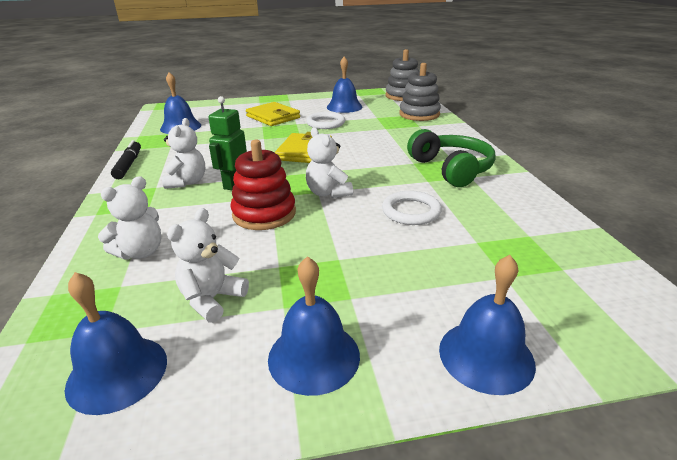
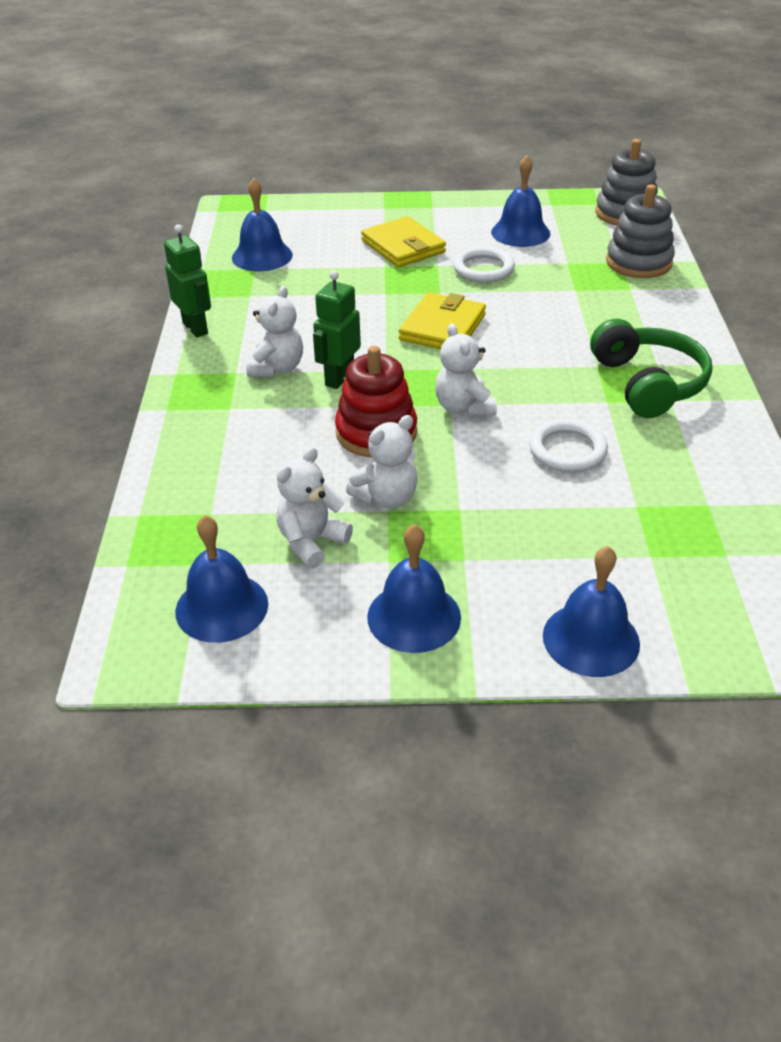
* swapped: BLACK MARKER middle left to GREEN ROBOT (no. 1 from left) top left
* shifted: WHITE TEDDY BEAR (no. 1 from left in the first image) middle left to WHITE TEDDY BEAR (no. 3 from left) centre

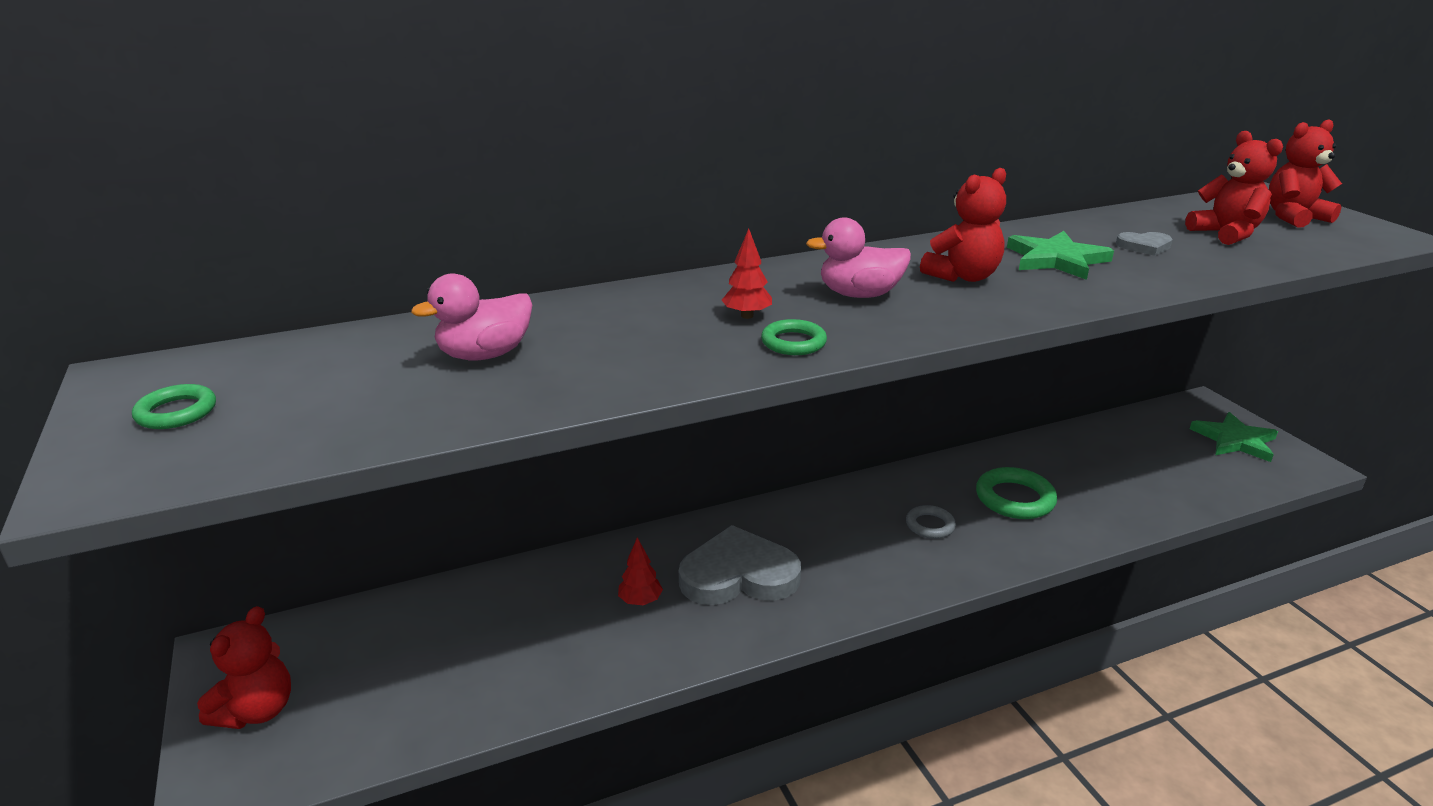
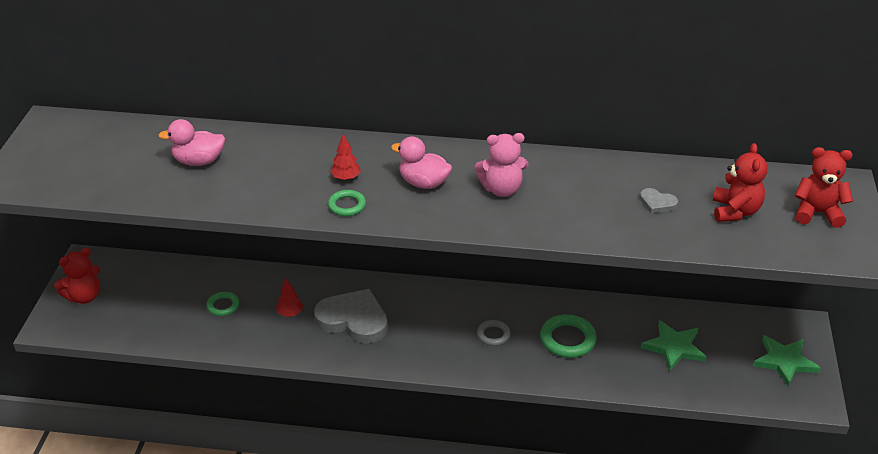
* repainted: RED TEDDY BEAR (no. 2 from left) top right to PINK TEDDY BEAR centre
* shifted: GREEN STAR (no. 1 from left) top right to bottom right
* shifted: GREEN RING (no. 1 from left) middle left to bottom left

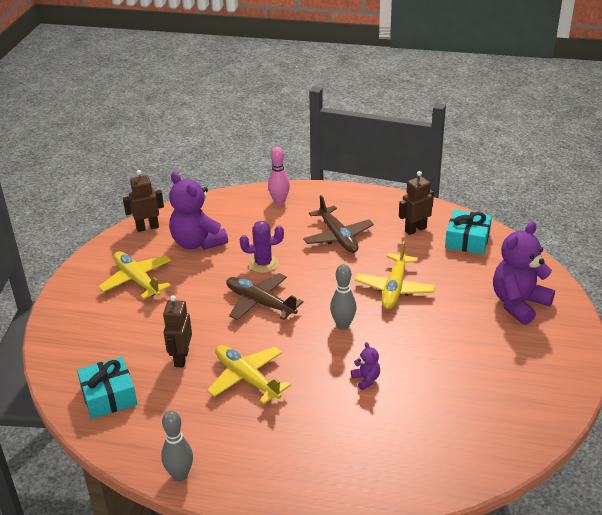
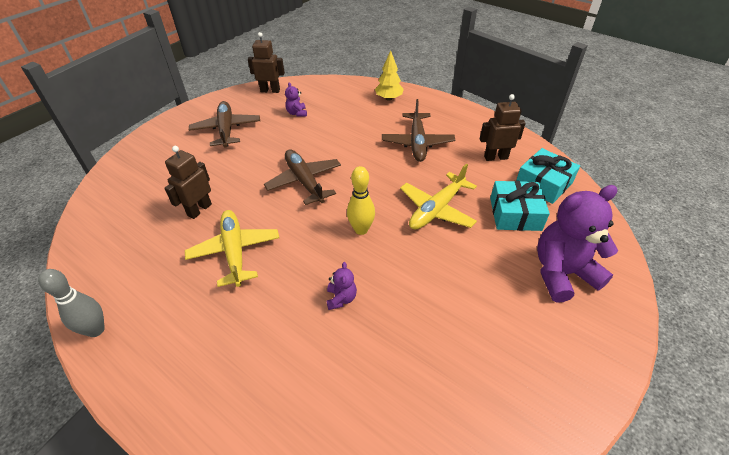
* swapped: PINK BOWLING PIN centre to YELLOW TREE top centre
* scaled: PURPLE TEDDY BEAR (no. 1 from left) middle left = top centre x0.44
* gone: PURPLE CACTUS centre
* repainted: YELLOW PLANE (no. 1 from left) middle left to BROWN PLANE (no. 1 from left) top left
* repainted: GREY BOWLING PIN (no. 2 from left) centre to YELLOW BOWLING PIN centre
* shifted: TURQUOISE GIFT (no. 1 from left) bottom left to middle right

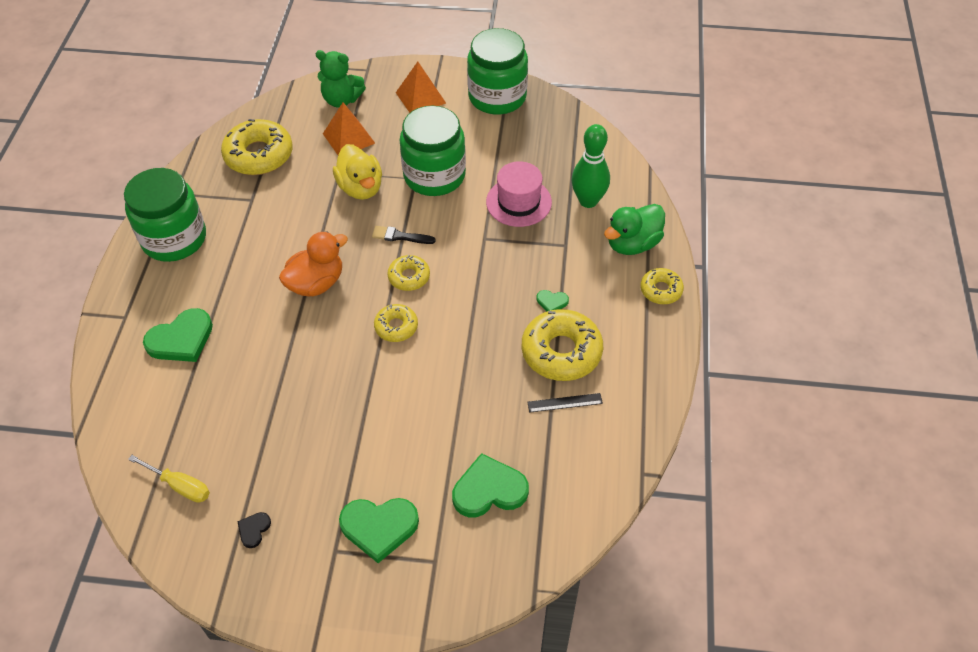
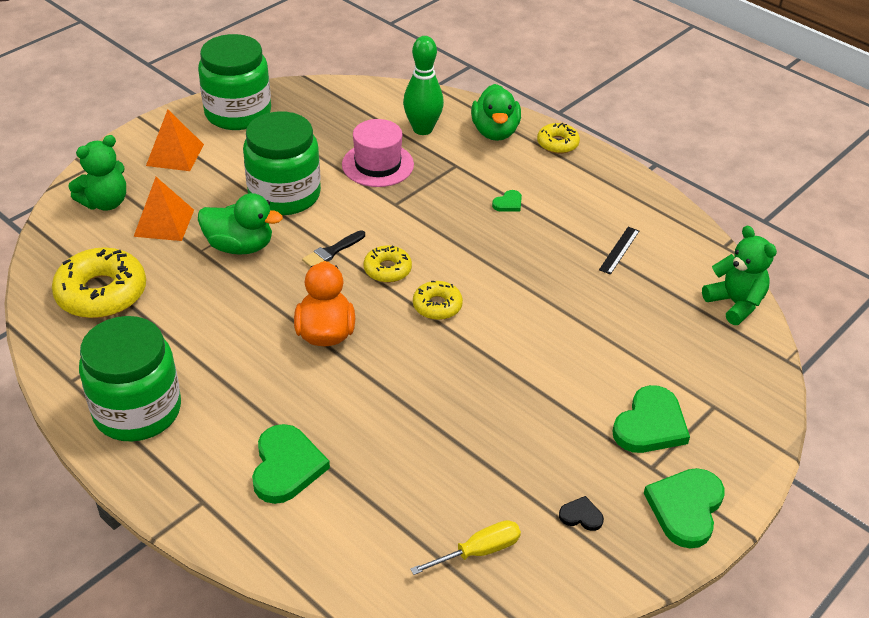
* repainted: YELLOW DUCK top centre to GREEN DUCK (no. 1 from left) middle left
* gone: YELLOW DONUT (no. 4 from left) centre
* shifted: GREEN HEART (no. 3 from left in the first image) bottom centre to GREEN HEART (no. 4 from left) bottom right
* rotated: BLACK HEART bottom left = bottom right 135 degrees clockwise
* new: GREEN TEDDY BEAR (no. 2 from left) middle right

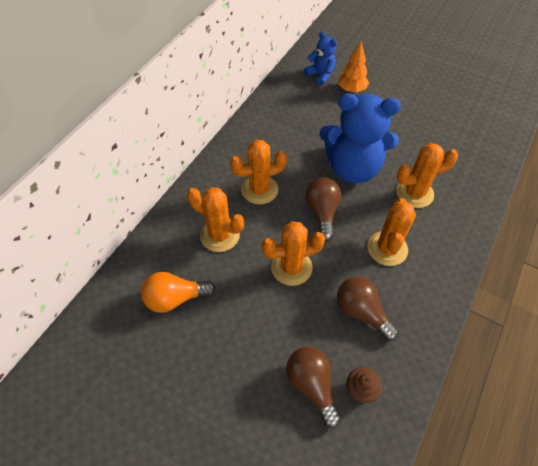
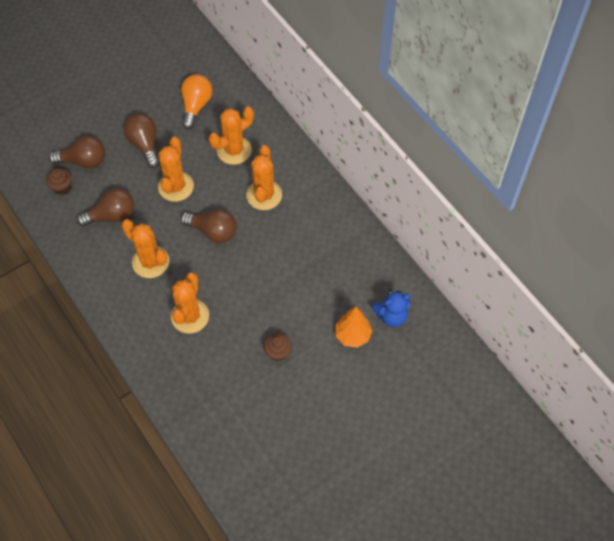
* gone: BLUE TEDDY BEAR (no. 2 from left) top right
* new: BROWN LIGHT BULB (no. 3 from left) top left
* new: BROWN CUPCAKE (no. 2 from left) centre

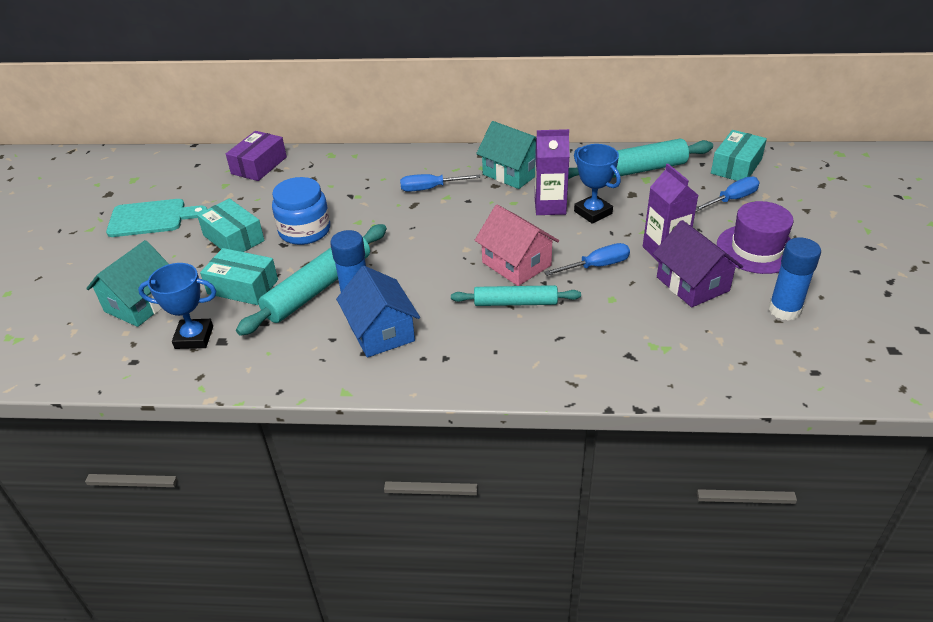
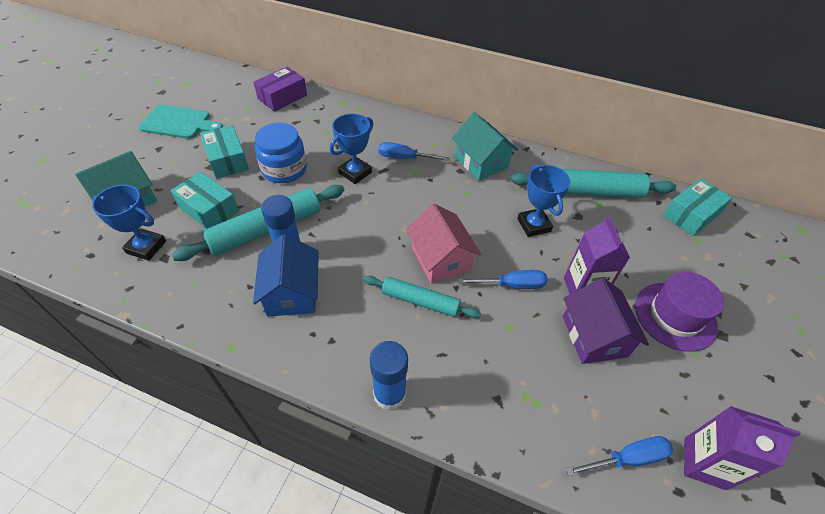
* shifted: PURPLE CARTON (no. 1 from left in the first image) top centre to PURPLE CARTON (no. 2 from left) bottom right
* shifted: BLUE SCREWDRIVER (no. 3 from left) top right to bottom right
* shifted: BLUE GLUE STICK (no. 2 from left) middle right to bottom centre
* new: BLUE TROPHY (no. 2 from left) top centre

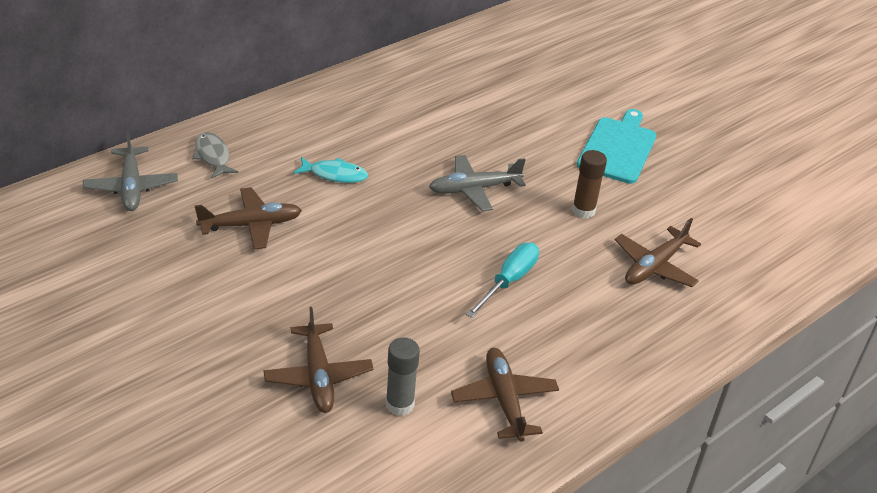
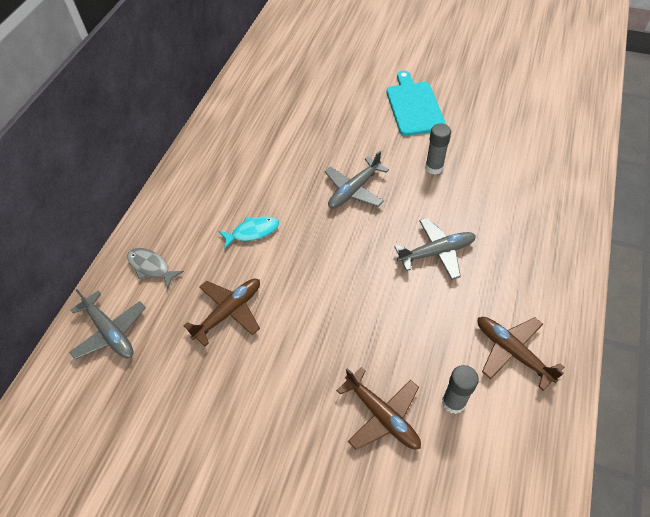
* repainted: BROWN GLUE STICK middle right to GREY GLUE STICK (no. 1 from left) top right
* gone: BROWN PLANE (no. 4 from left) middle right
* swapped: TURQUOISE SCREWDRIVER centre to GREY PLANE (no. 3 from left) middle right

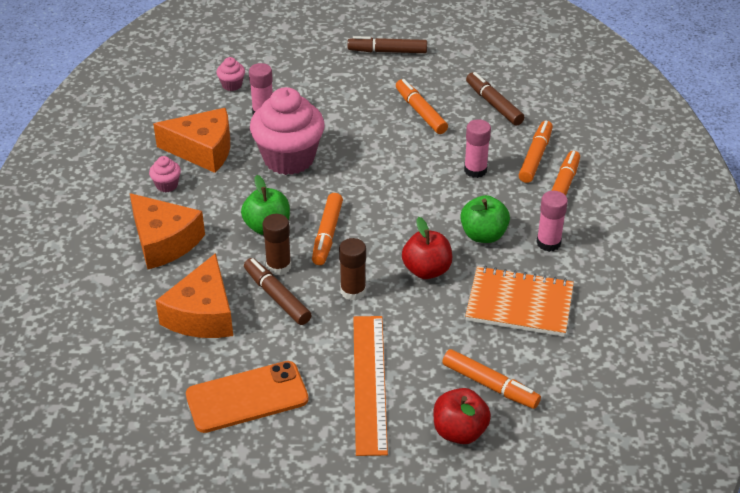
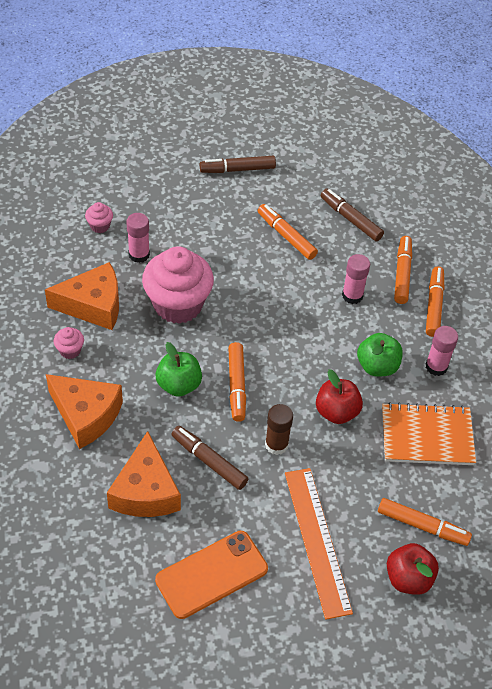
* gone: BROWN GLUE STICK (no. 1 from left) centre

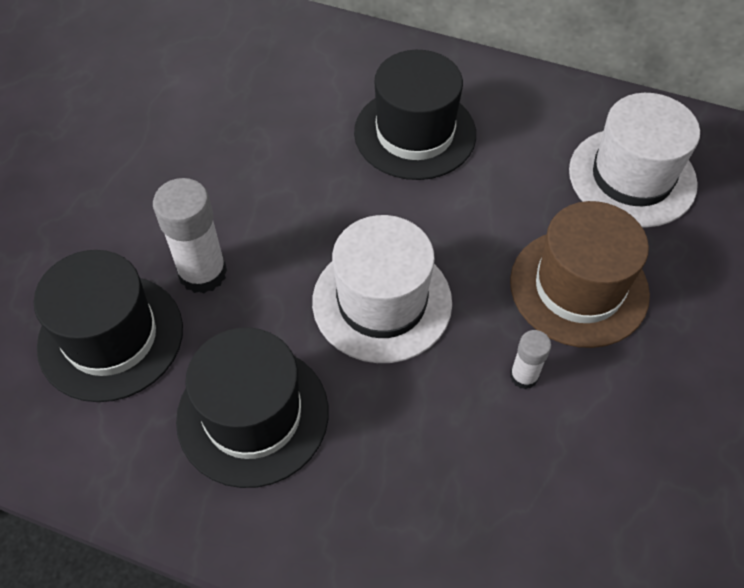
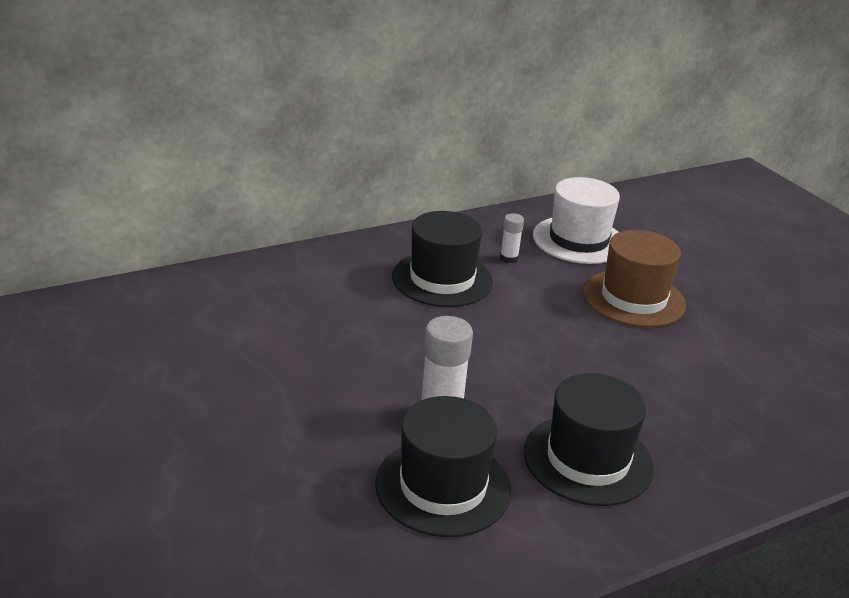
* gone: WHITE HAT (no. 1 from left) centre
* shifted: WHITE GLUE STICK (no. 2 from left) middle right to centre

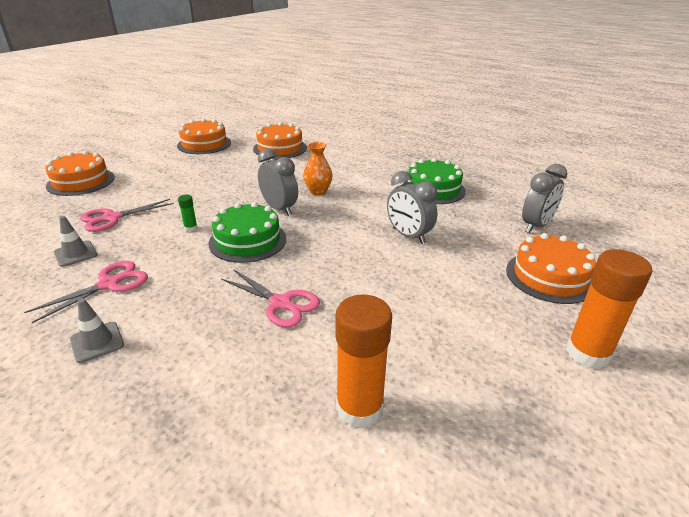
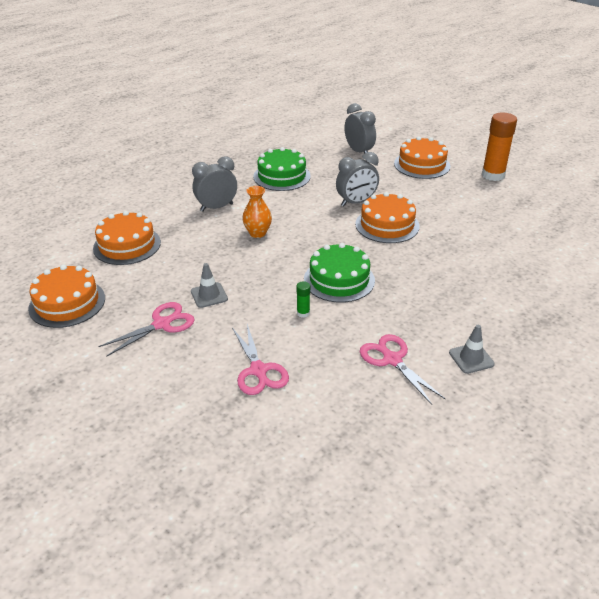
* shifted: GREY CLOCK (no. 1 from left) centre to top centre
* shifted: ORANGE CAKE (no. 1 from left in the first image) middle left to ORANGE CAKE (no. 3 from left) centre
* shifted: GREY TRAFFIC CONE (no. 1 from left) middle left to centre
* shifted: PINK SCISSORS (no. 3 from left in the first image) centre to PINK SCISSORS (no. 1 from left) middle left
* gone: ORANGE GLUE STICK (no. 1 from left) bottom centre

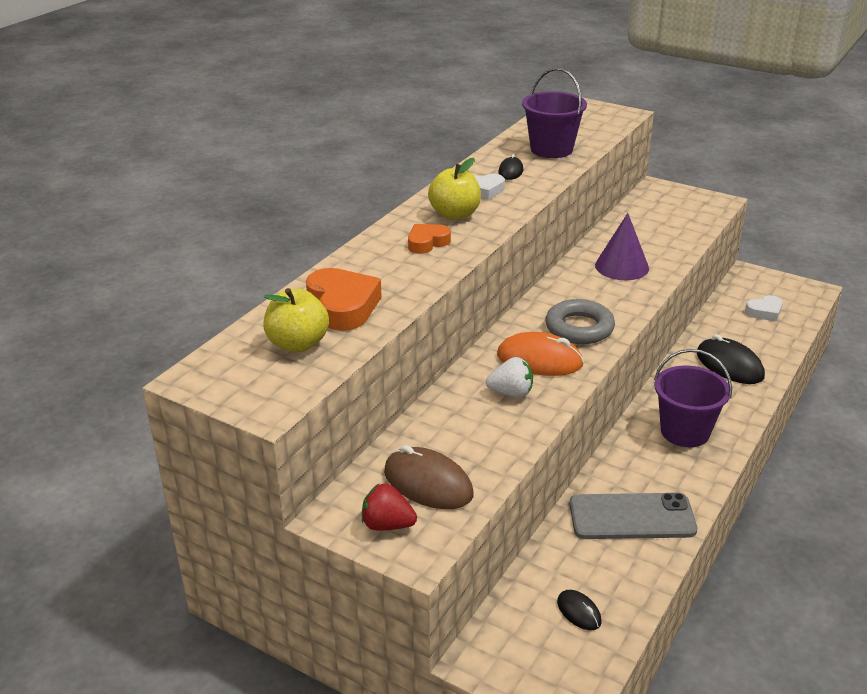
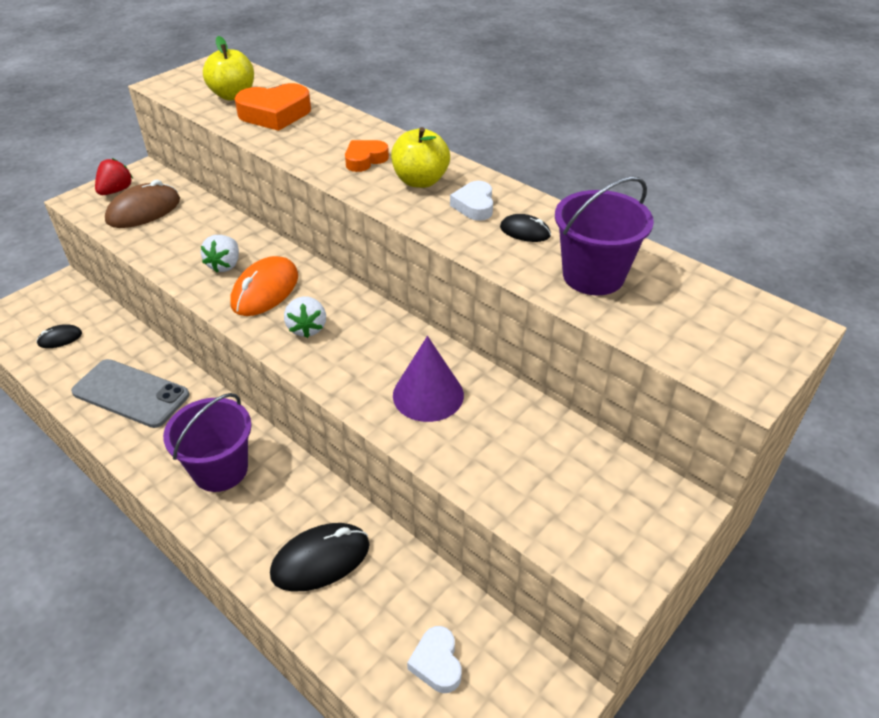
* rotated: ORANGE HEART (no. 2 from left) centre = top centre 105 degrees counterclockwise
* swapped: GREY RING middle right to WHITE STRAWBERRY (no. 2 from left) centre
* rotated: GREY PHONE bottom right = middle left 75 degrees counterclockwise

